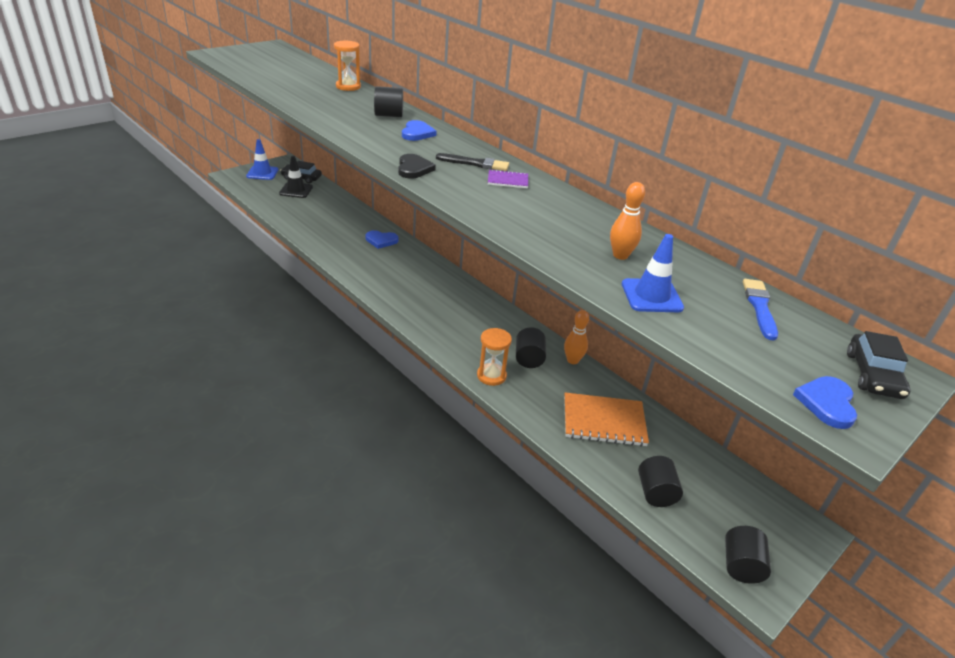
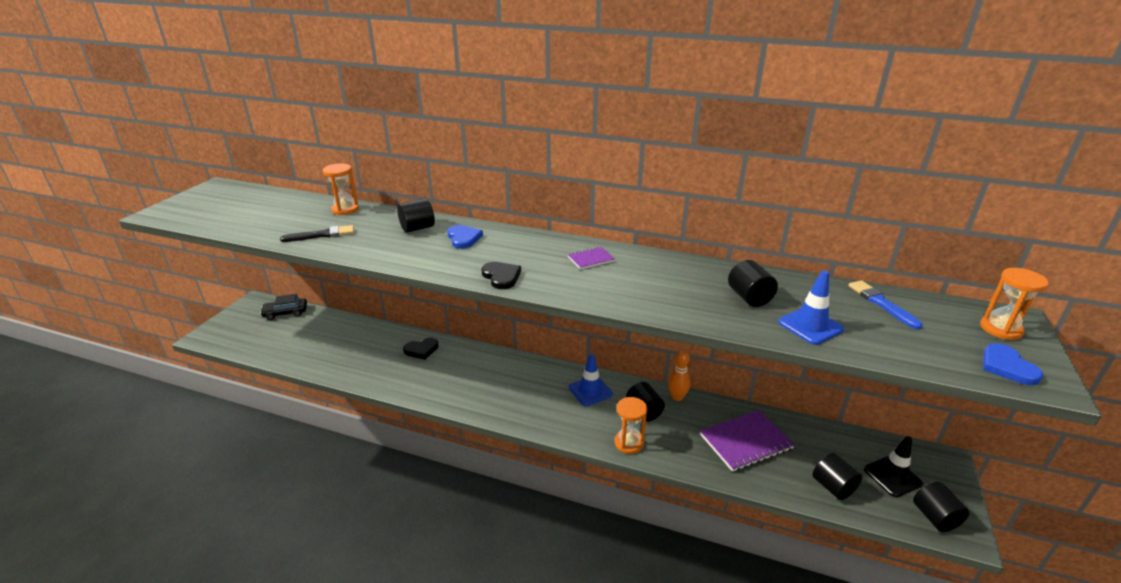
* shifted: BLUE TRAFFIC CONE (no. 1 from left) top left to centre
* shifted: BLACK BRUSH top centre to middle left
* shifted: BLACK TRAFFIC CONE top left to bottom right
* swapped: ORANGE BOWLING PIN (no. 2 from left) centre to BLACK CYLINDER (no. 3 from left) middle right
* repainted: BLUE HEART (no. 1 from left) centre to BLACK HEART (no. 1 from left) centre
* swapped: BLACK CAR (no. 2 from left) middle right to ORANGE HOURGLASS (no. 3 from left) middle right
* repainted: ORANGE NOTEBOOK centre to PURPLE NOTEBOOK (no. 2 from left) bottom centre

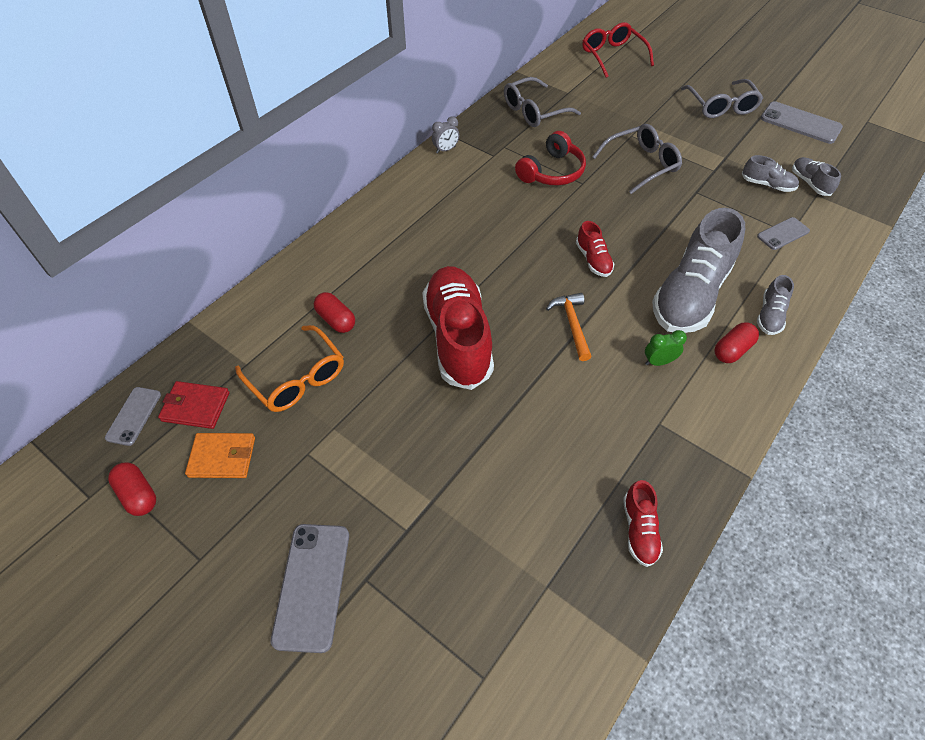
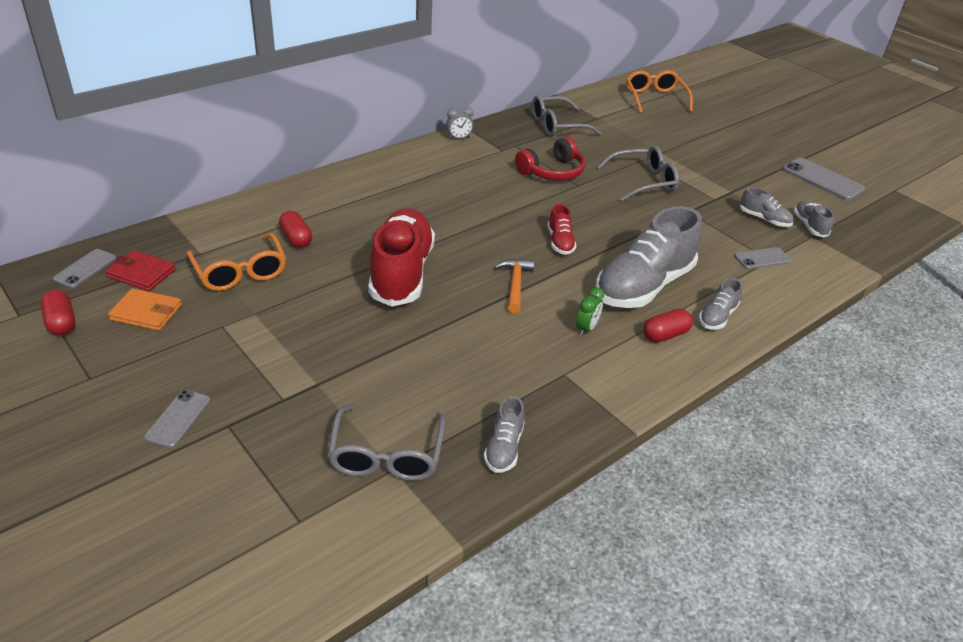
* repainted: RED GLASSES top right to ORANGE GLASSES (no. 2 from left) top right
* shifted: GREY GLASSES (no. 3 from left in the first image) top right to GREY GLASSES (no. 1 from left) bottom centre
* rotated: GREEN CLOCK middle right = centre 120 degrees clockwise
* repainted: RED SHOE (no. 3 from left) bottom right to GREY SHOE (no. 1 from left) bottom centre
* scaled: GREY PHONE (no. 2 from left) bottom centre = middle left x0.61

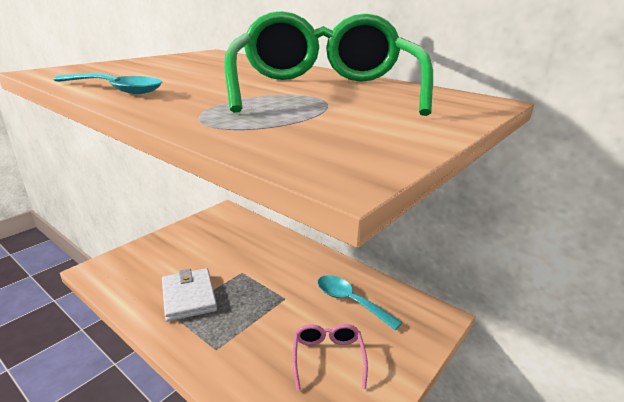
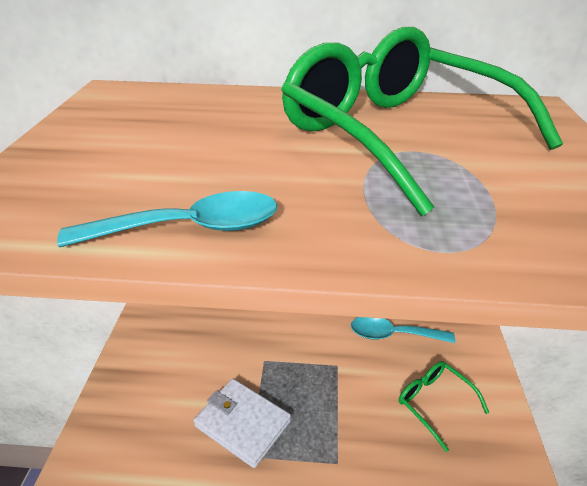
* repainted: PINK GLASSES bottom centre to GREEN GLASSES (no. 2 from left) bottom right

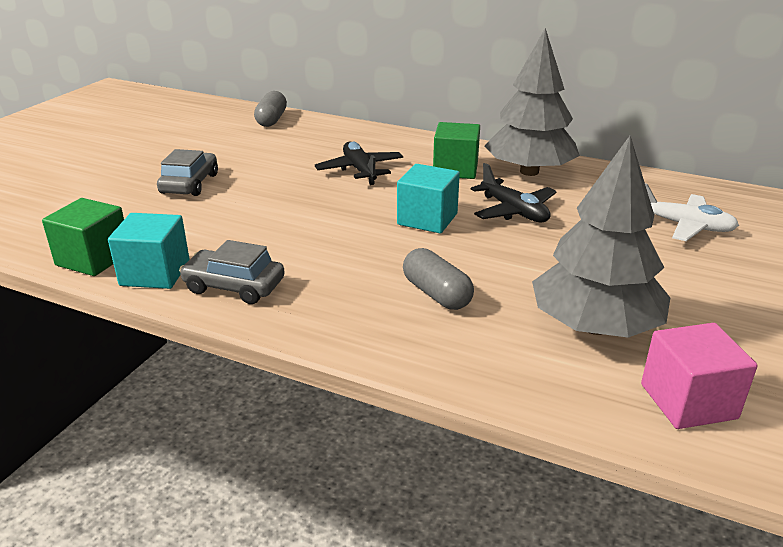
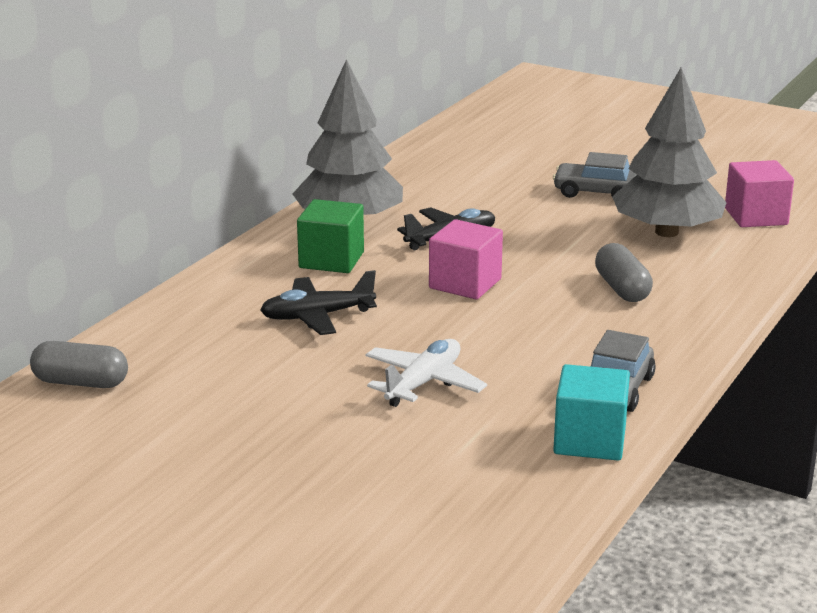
* shifted: GREY CAR (no. 1 from left) top left to top right
* repainted: TURQUOISE CUBE (no. 2 from left) centre to PINK CUBE (no. 1 from left) centre
* shifted: WHITE PLANE middle right to centre
* gone: GREEN CUBE (no. 1 from left) middle left
* rotated: GREY CAPSULE (no. 2 from left) centre = middle right 75 degrees counterclockwise

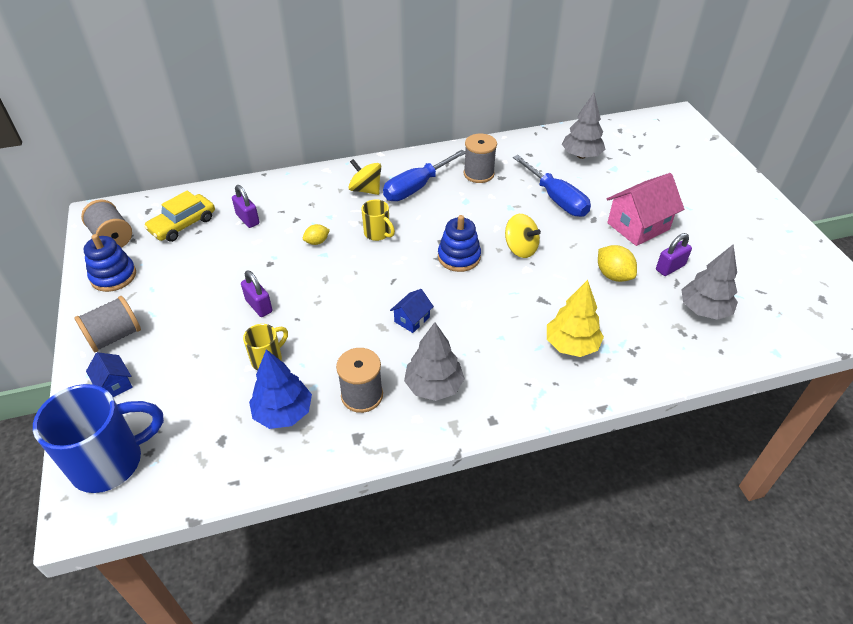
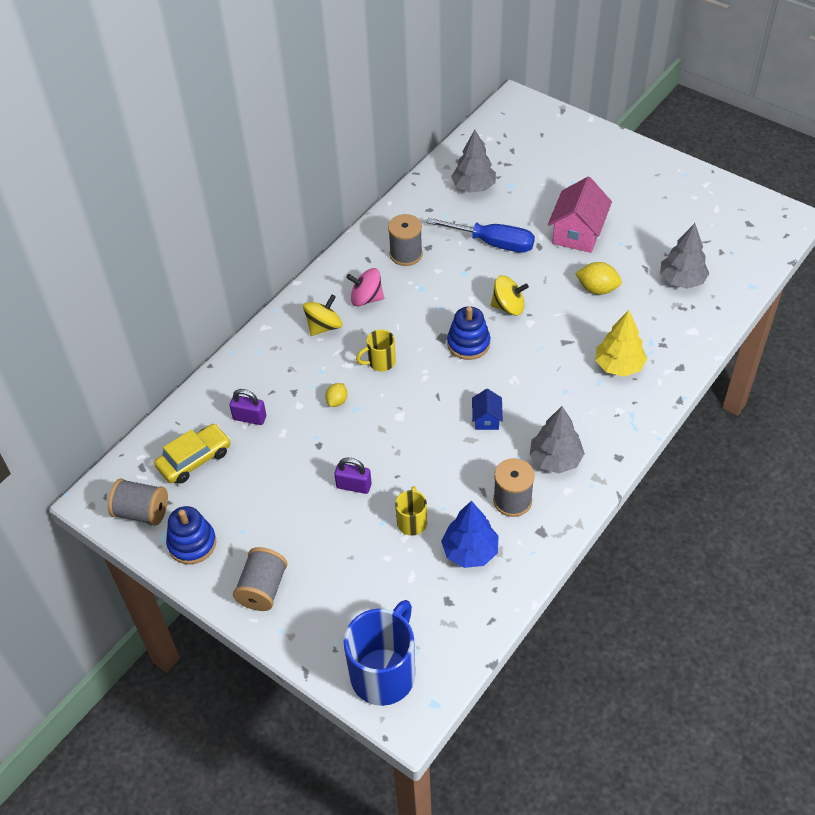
* swapped: BLUE SCREWDRIVER (no. 1 from left) top centre to PINK SPINNING TOP centre
* rotated: YELLOW SPINNING TOP (no. 1 from left) top centre = centre 135 degrees clockwise
* rotated: YELLOW CAR middle left = middle left 135 degrees counterclockwise
* rotated: YELLOW MUG (no. 2 from left in the first image) centre = centre 150 degrees clockwise
* gone: PURPLE PADLOCK (no. 3 from left) middle right
* gone: BLUE HOUSE (no. 1 from left) middle left

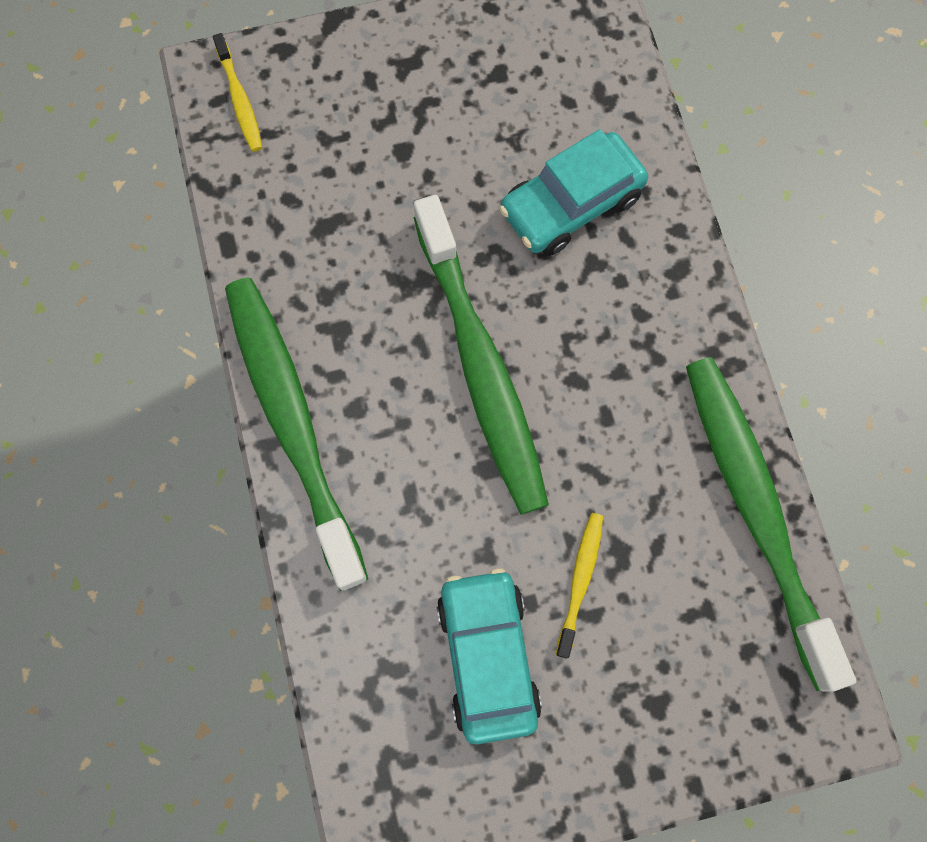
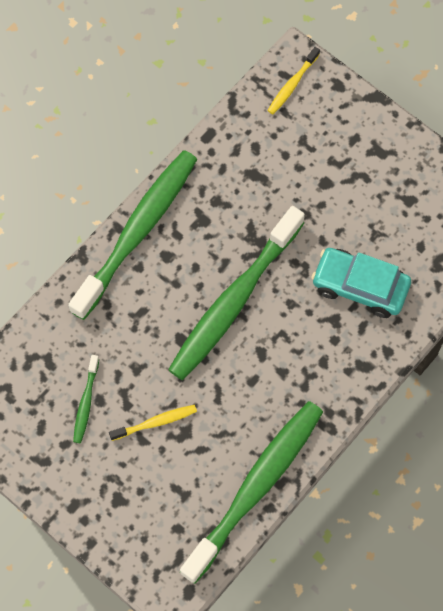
* swapped: TURQUOISE CAR (no. 1 from left) bottom centre to GREEN TOOTHBRUSH (no. 1 from left) middle left

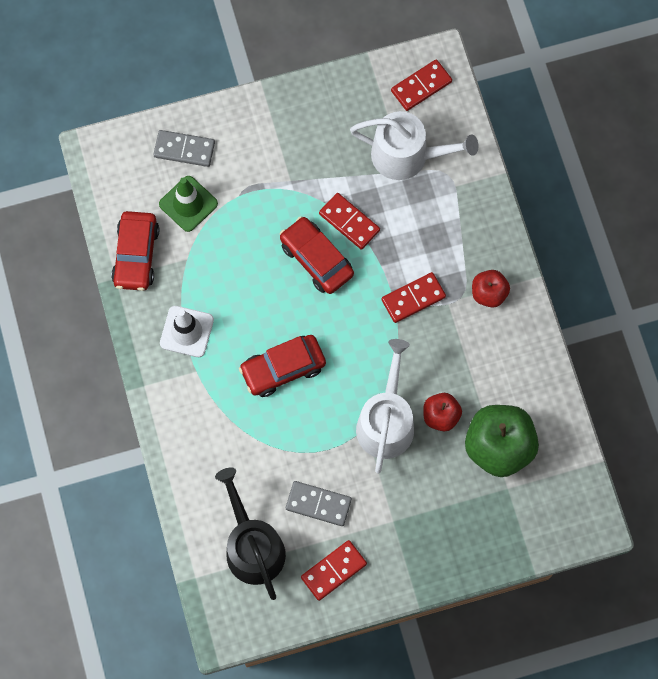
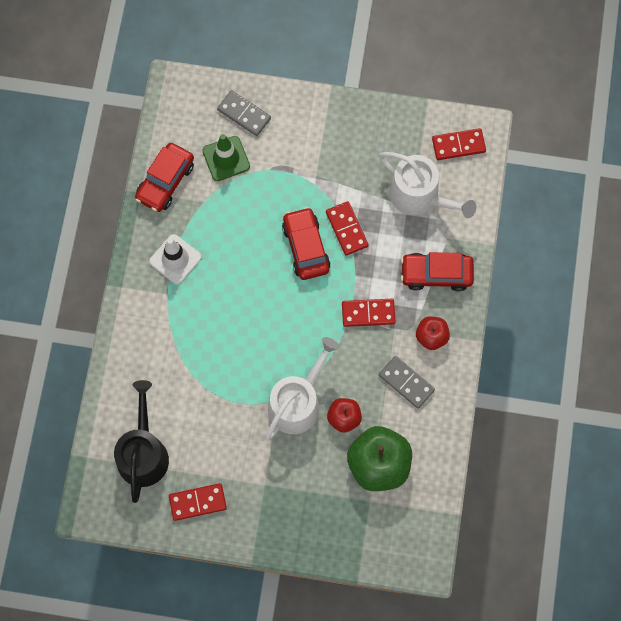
* shifted: RED CAR (no. 2 from left in the first image) centre to RED CAR (no. 3 from left) middle right
* shifted: GREY DOMINO (no. 2 from left) bottom centre to centre

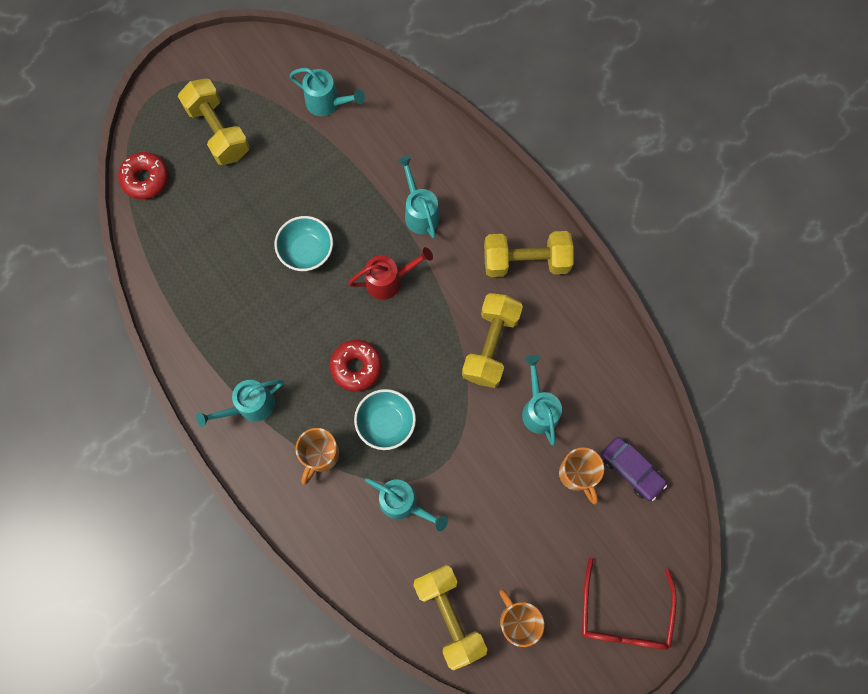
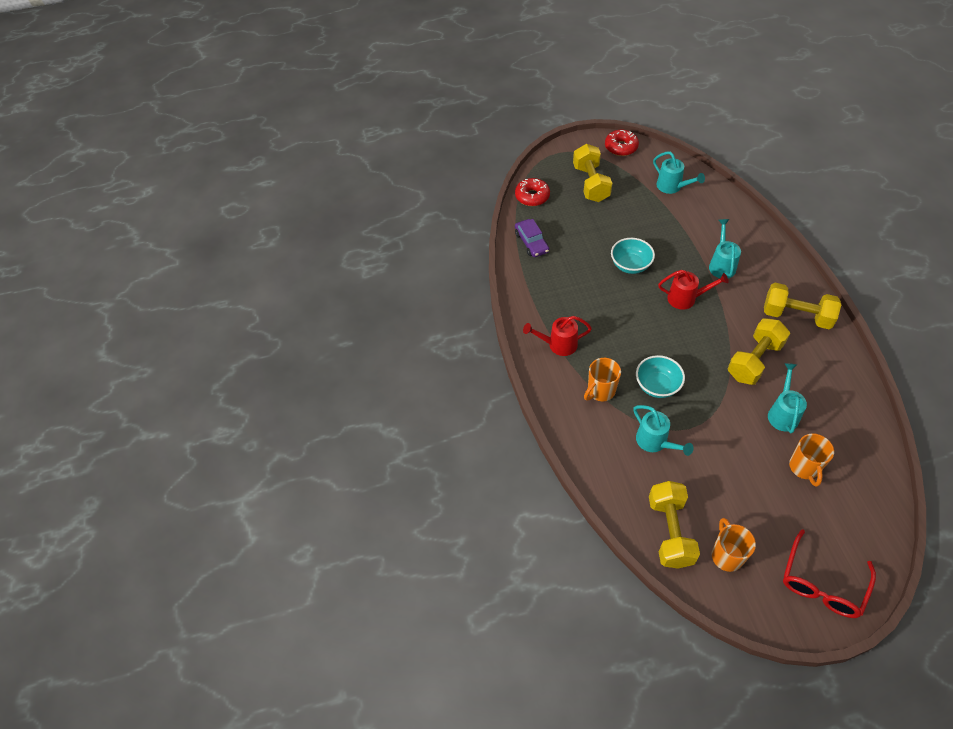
* shifted: RED DONUT (no. 2 from left) centre to top centre
* repainted: TURQUOISE WATERING CAN (no. 1 from left) middle left to RED WATERING CAN (no. 1 from left) centre
* shifted: PURPLE CAR bottom right to top centre

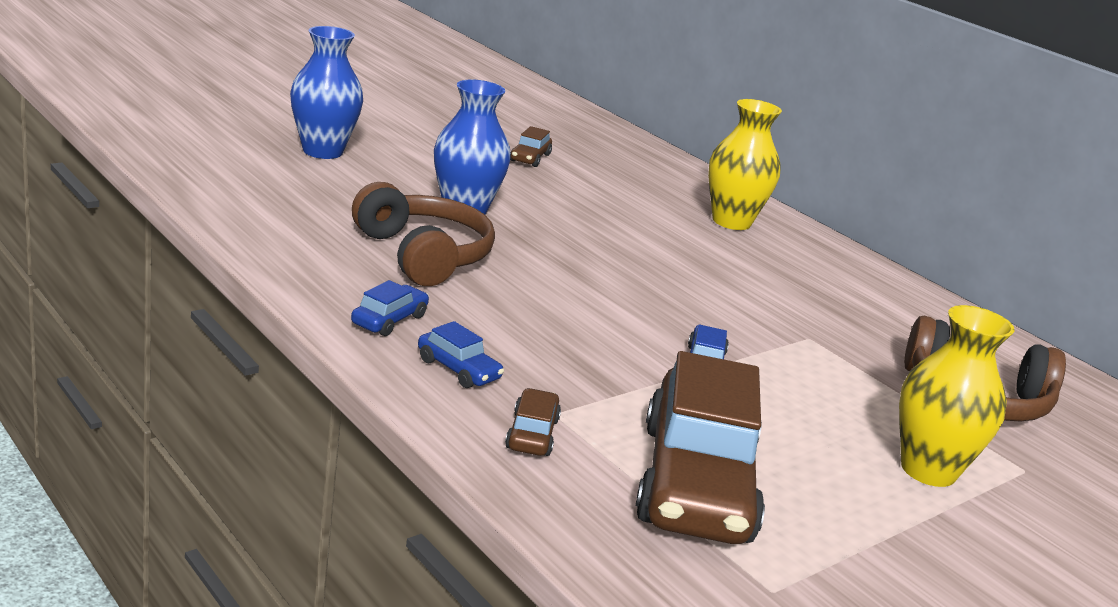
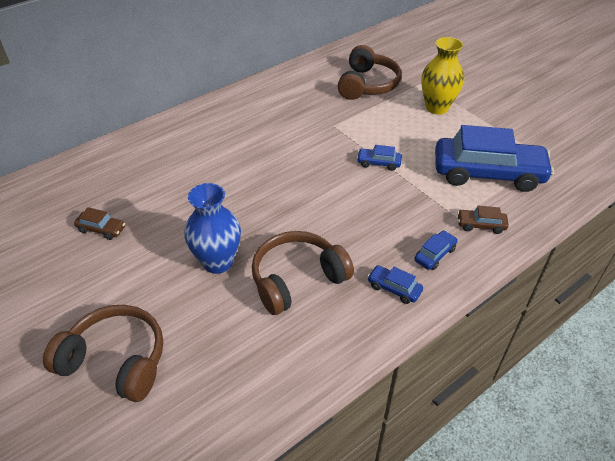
* swapped: BLUE VASE (no. 1 from left) top left to BROWN HEADPHONES (no. 1 from left) bottom left
* gone: YELLOW VASE (no. 1 from left) top centre
* repainted: BROWN CAR (no. 3 from left) bottom centre to BLUE CAR (no. 4 from left) middle right

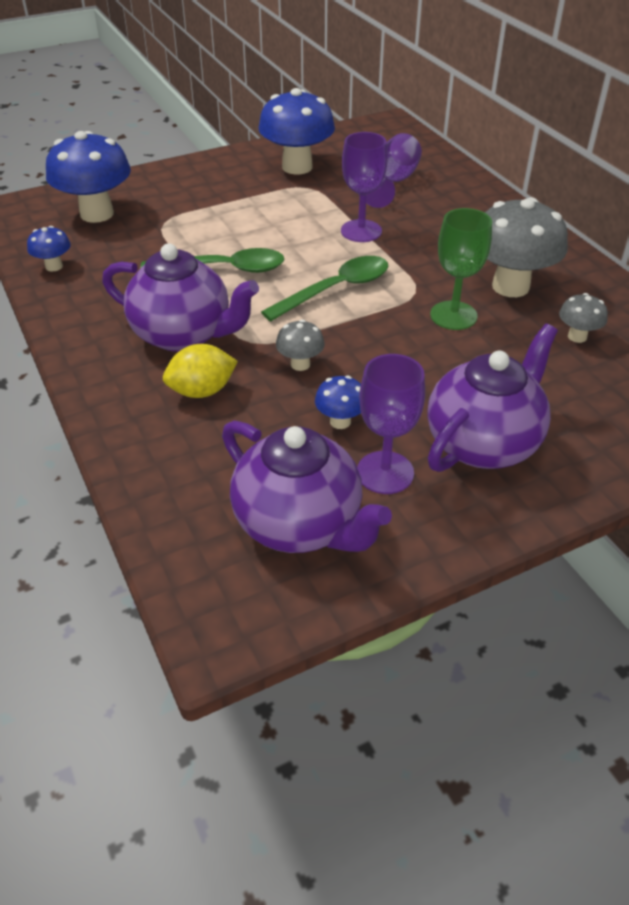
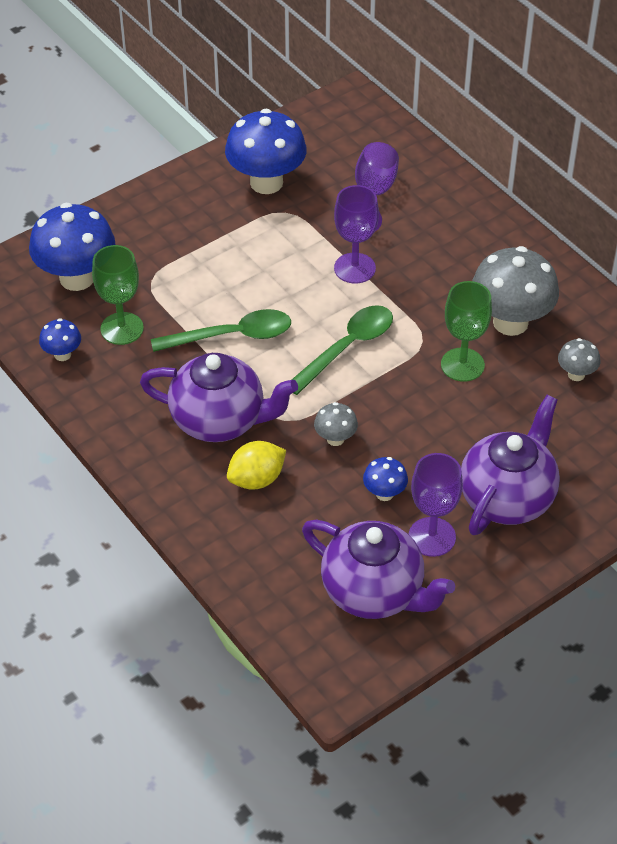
* new: GREEN GOBLET (no. 1 from left) middle left

